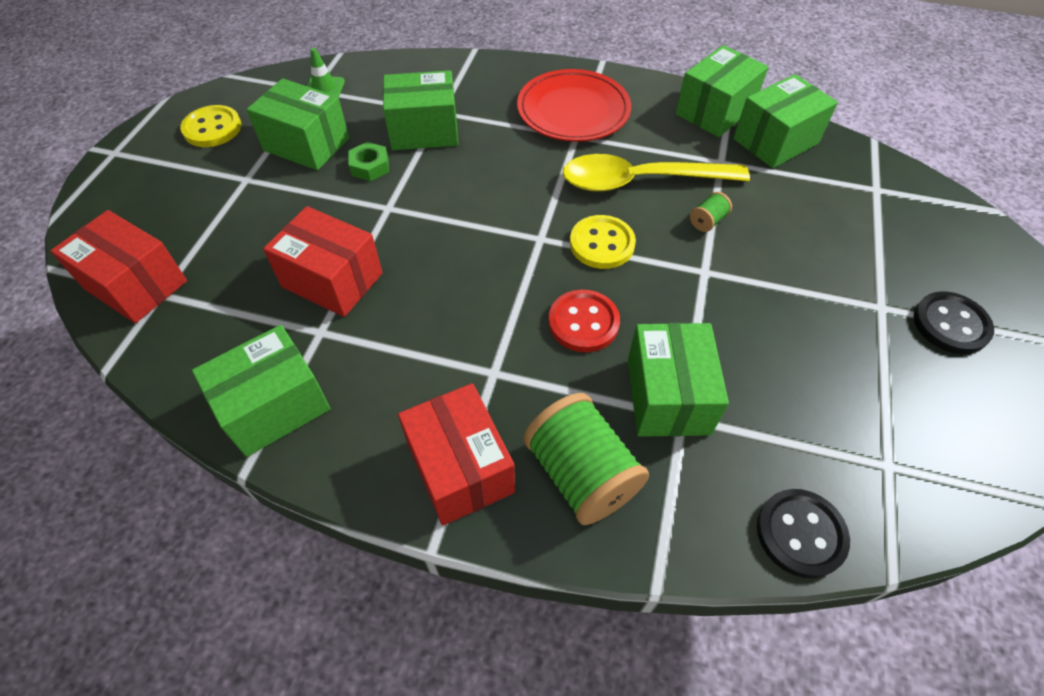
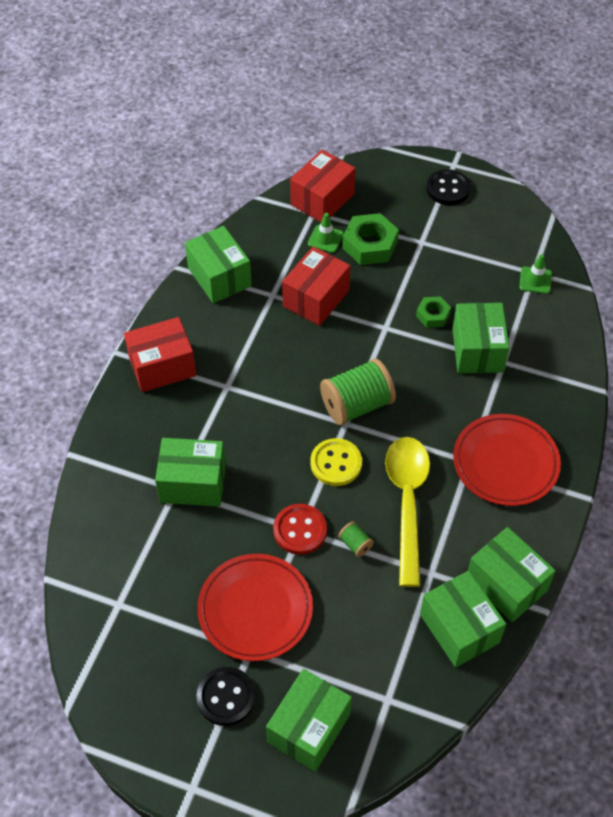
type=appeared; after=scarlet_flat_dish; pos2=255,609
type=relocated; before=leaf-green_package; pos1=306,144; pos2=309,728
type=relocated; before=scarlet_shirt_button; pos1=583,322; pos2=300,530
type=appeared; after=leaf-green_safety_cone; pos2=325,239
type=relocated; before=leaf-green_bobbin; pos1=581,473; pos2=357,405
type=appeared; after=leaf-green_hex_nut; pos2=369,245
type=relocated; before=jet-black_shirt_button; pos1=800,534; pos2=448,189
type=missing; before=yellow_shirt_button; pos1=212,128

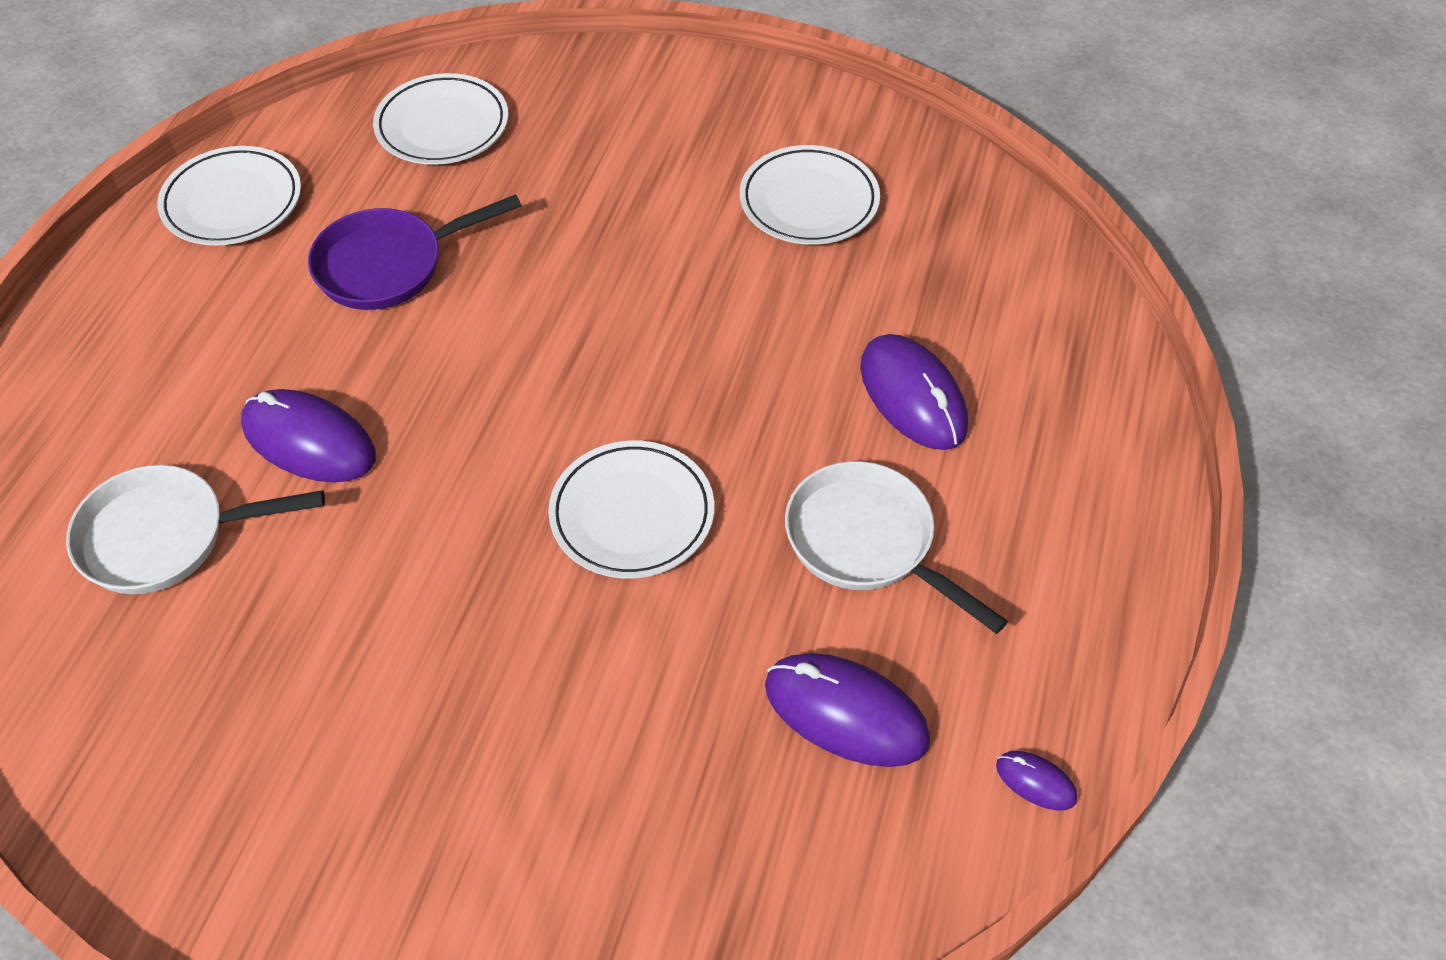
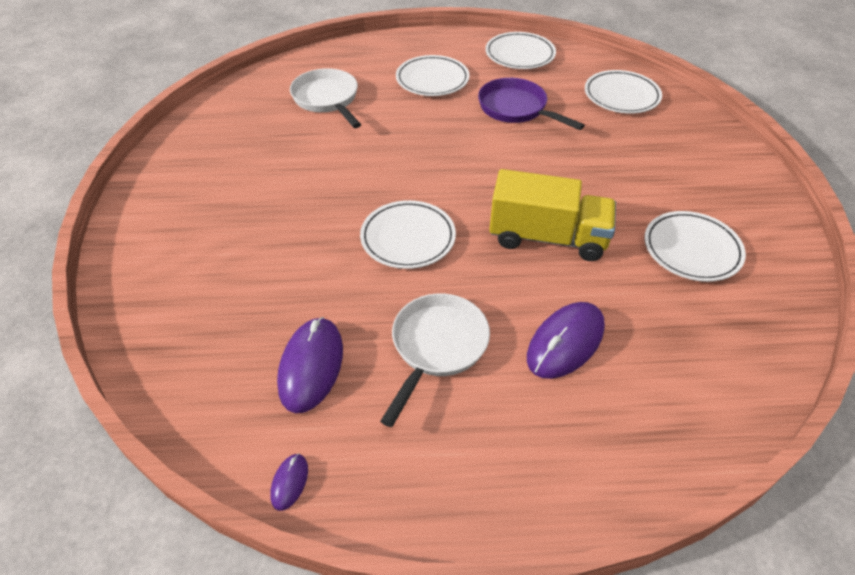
type=appeared; after=snow-white_flat_dish; pos2=432,80
type=appeared; after=yellow_lorry; pos2=547,237
type=missing; before=violet_computer_mouse; pos1=309,441

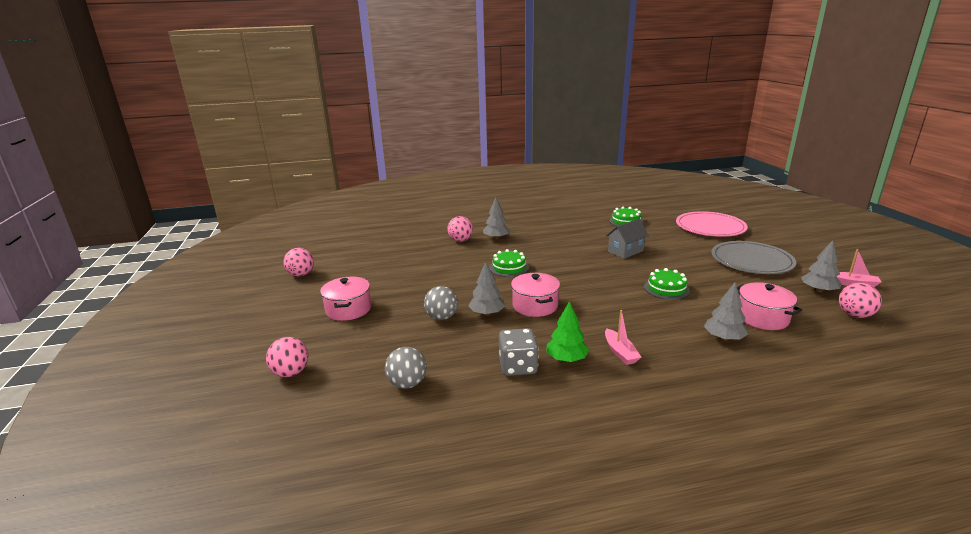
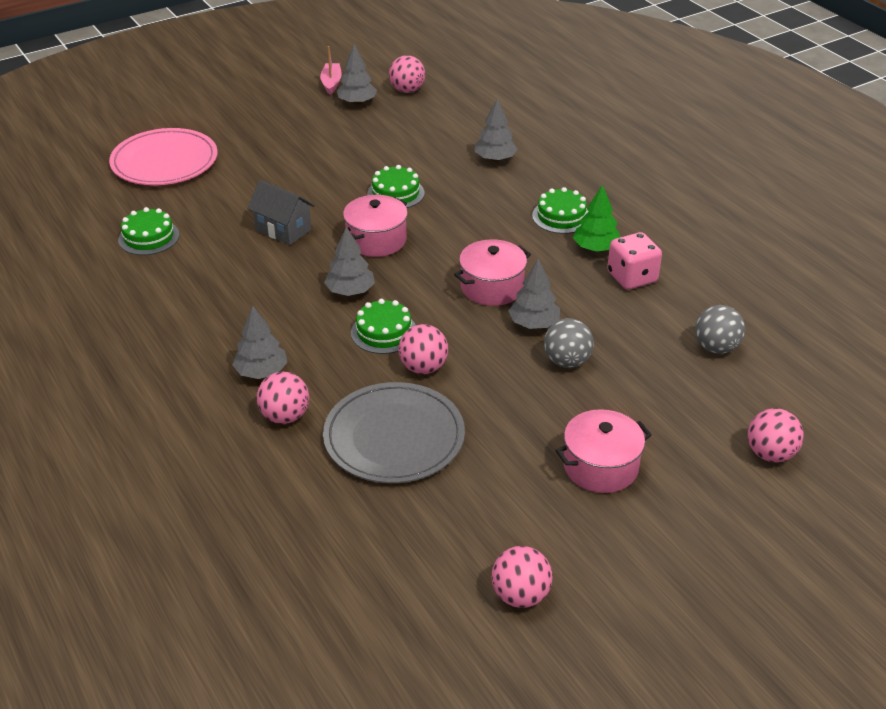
type=relocated; before=ash-grey_flat_dish; pos1=751,261; pos2=394,437
type=appeared; after=ash-grey_fir_tree; pos2=350,291
type=relocated; before=rose-pink_stockpot; pos1=762,318; pos2=376,240
type=appeared; after=rose-pink_ball; pos2=423,367
type=exchanged; before=rose-pink_boat; after=leaf-green_layer_cake; pos1=620,352; pos2=561,216
type=colour; before=ash-grey_dice; after=rose-pink_dice; pos1=518,367; pos2=632,277

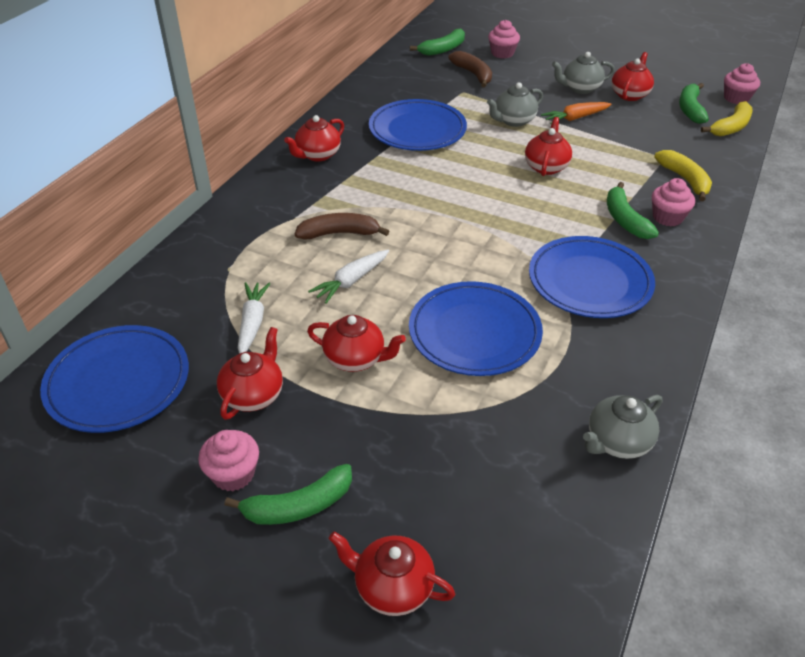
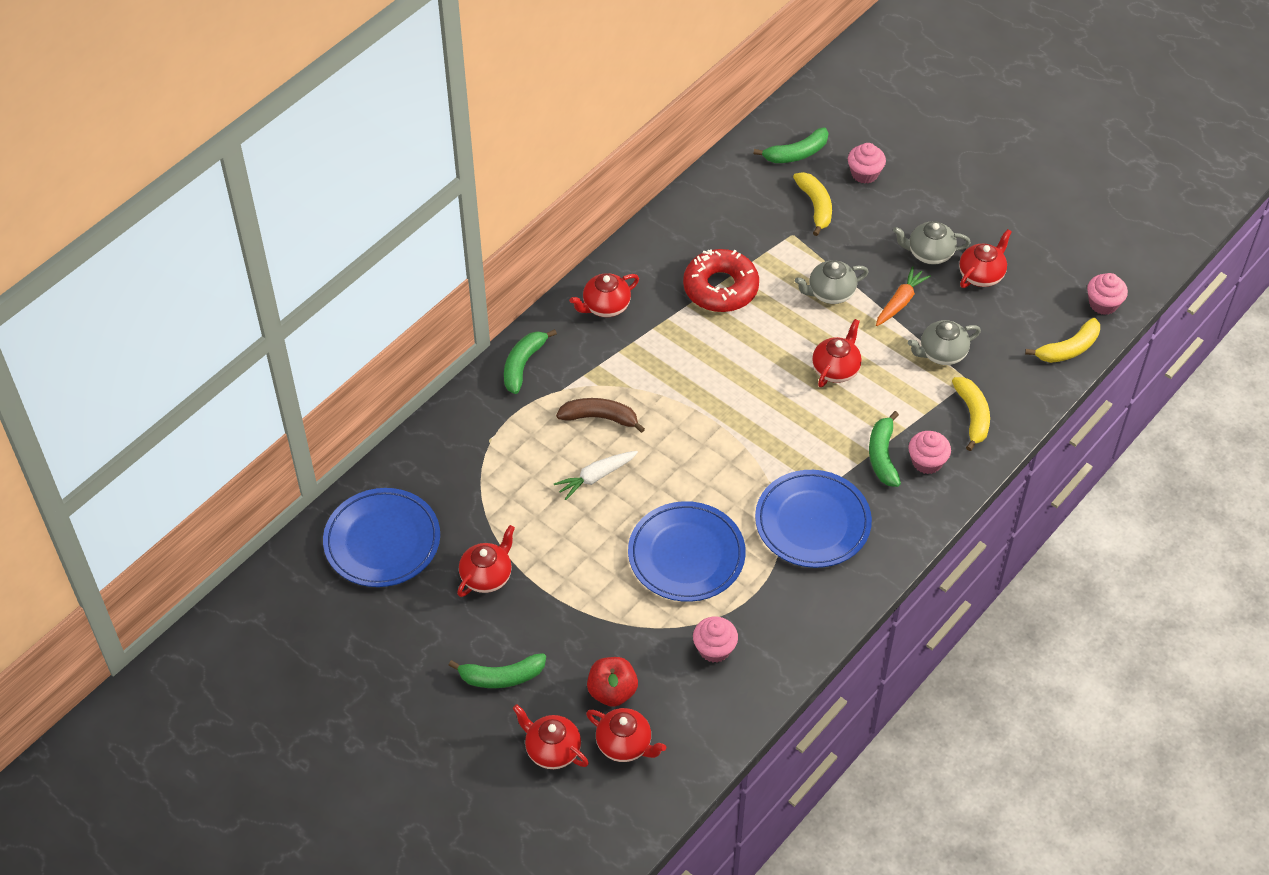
type=relocated; before=leaf-green_banana_fruit; pos1=690,109; pos2=523,365
type=relocated; before=scarlet_china_teapot; pos1=355,359; pos2=625,744
type=appeared; after=scarlet_toy_apple; pos2=612,691
type=exchanged; before=royal_blue_flat_dish; after=scarlet_glazed_donut; pos1=417,130; pos2=720,288
type=relocated; before=rose-pink_cupcake; pos1=233,474; pos2=714,649
type=colour; before=russet_banana_fruit; after=yellow_banana_fruit; pos1=473,74; pos2=815,206
type=spun; before=orange_carrot; pos1=575,118; pos2=900,302; turn=135
type=relocated; before=ash-grey_china_teapot; pos1=617,442; pos2=941,353
type=missing; before=snow-white_carrot; pos1=252,323

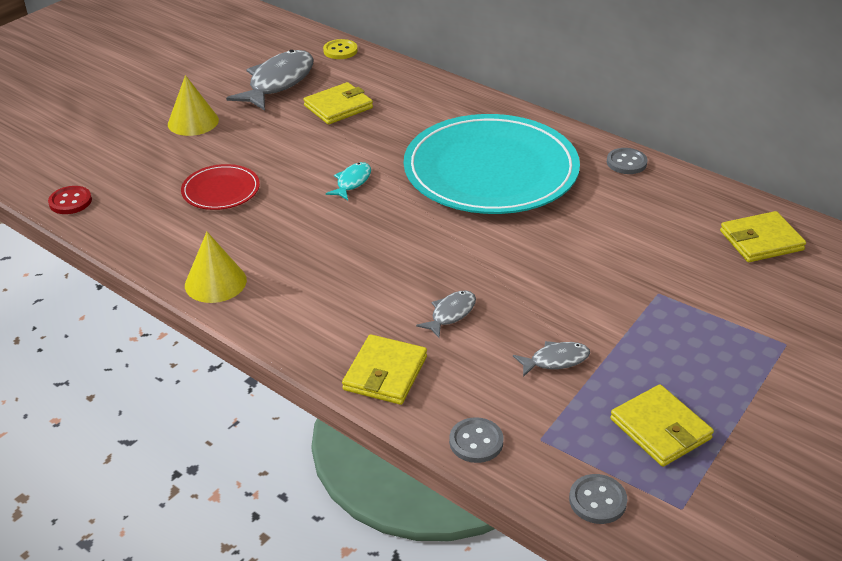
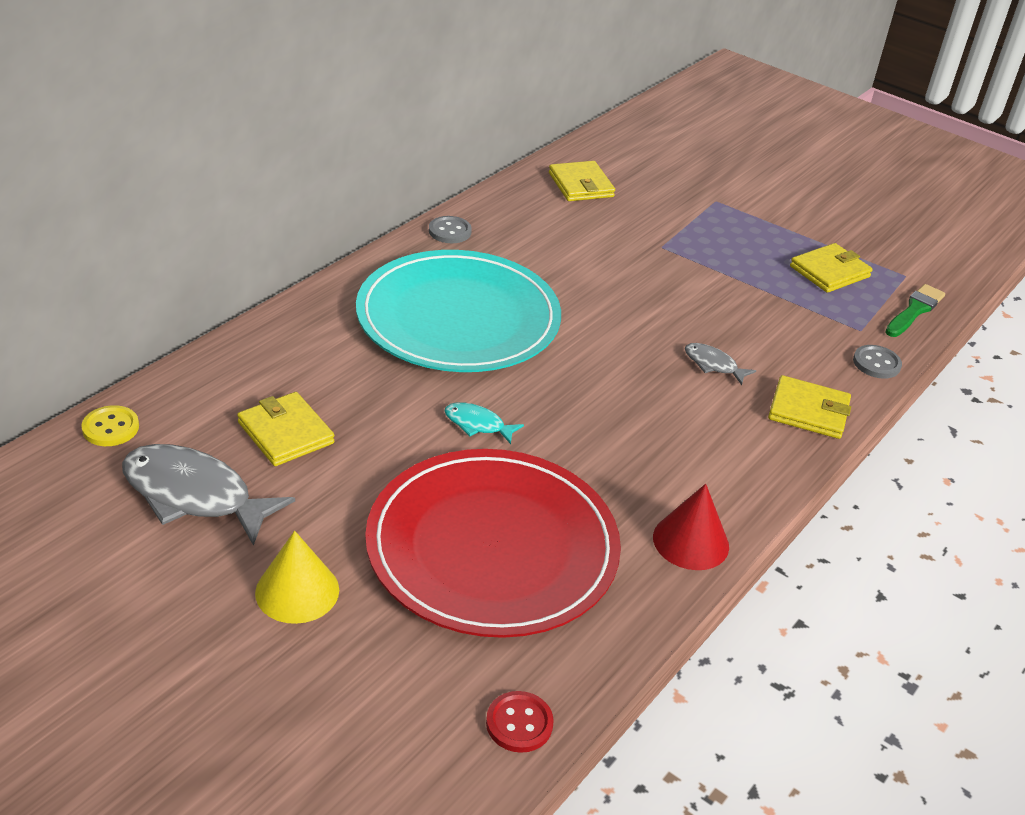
type=size; before=scarlet_flat_dish; pos1=221,190; pos2=492,547; scale=2.29
type=colour; before=yellow_cone_shape; after=scarlet_cone_shape; pos1=215,282; pos2=691,541
type=exchanged; before=ash-grey_shirt_button; after=leaf-green_paint_brush; pos1=597,500; pos2=914,310
type=missing; before=ash-grey_toy_fish; pos1=556,360

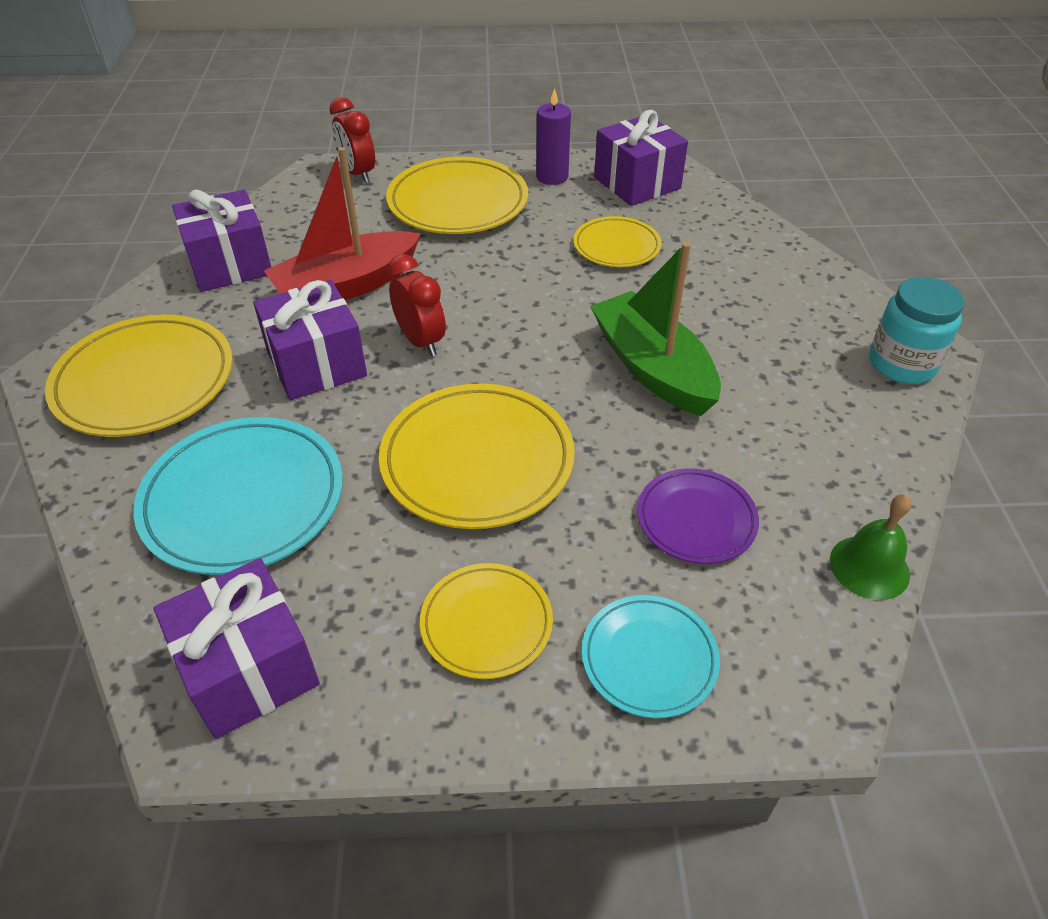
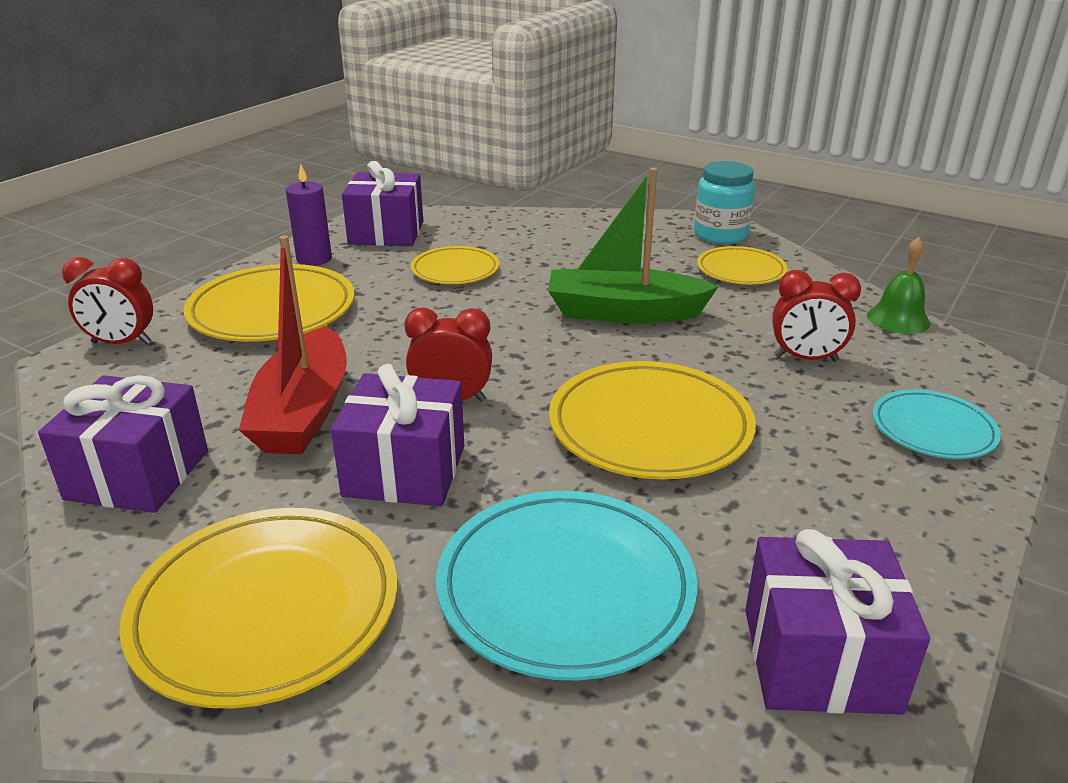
type=relocated; before=yellow_flat_dish; pos1=486,623; pos2=740,270
type=exchanged; before=violet_flat_dish; after=scarlet_clock; pos1=696,519; pos2=806,358

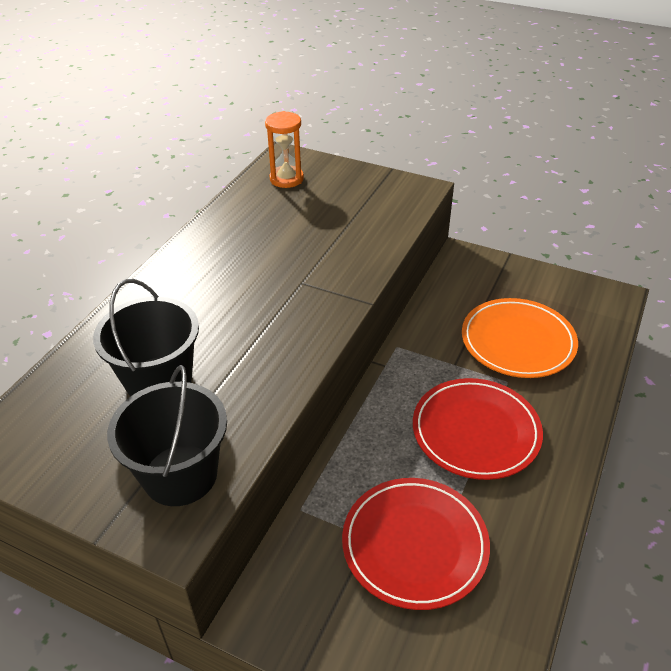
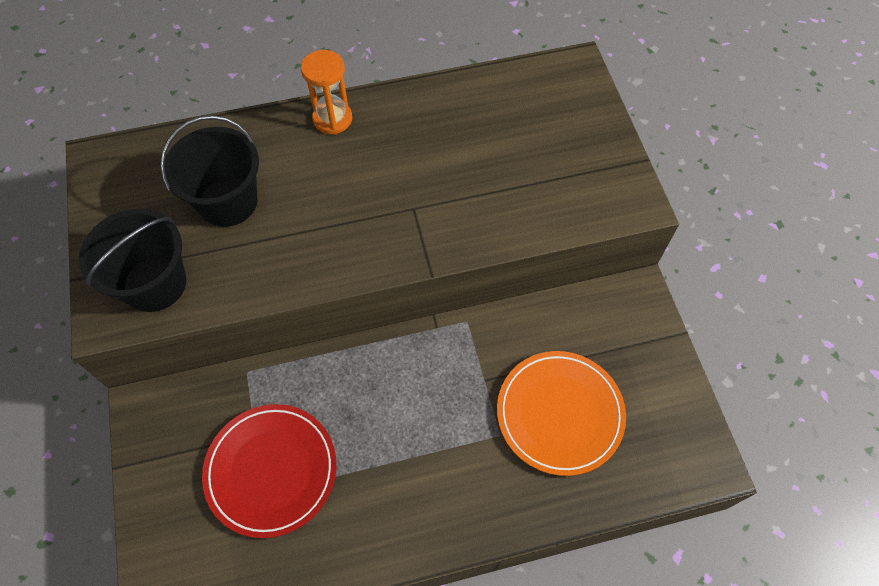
type=relocated; before=orange_hourglass; pos1=286,179; pos2=332,119
type=missing; before=scarlet_flat_dish; pos1=476,431

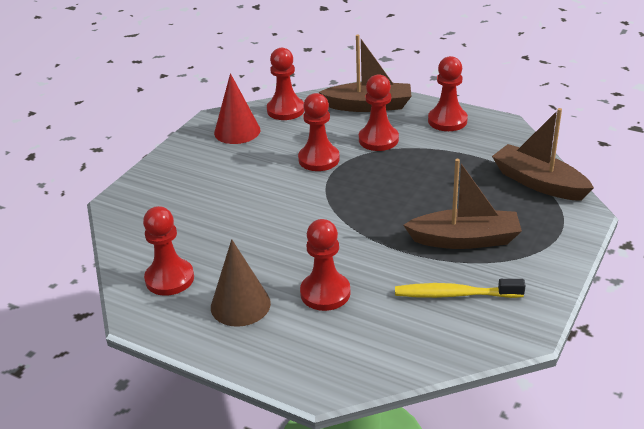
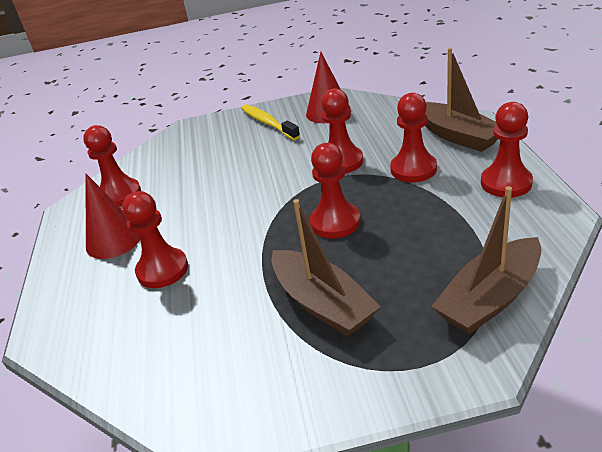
type=colour; before=russet_cone_shape; after=scarlet_cone_shape; pos1=240,305; pos2=114,240
type=relocated; before=yellow_toothbrush; pos1=454,294; pos2=268,123
type=relocated; before=scarlet_game_pawn; pos1=285,110; pos2=335,222
type=spun; before=russet_boat; pos1=538,183; pos2=490,298; turn=-135

